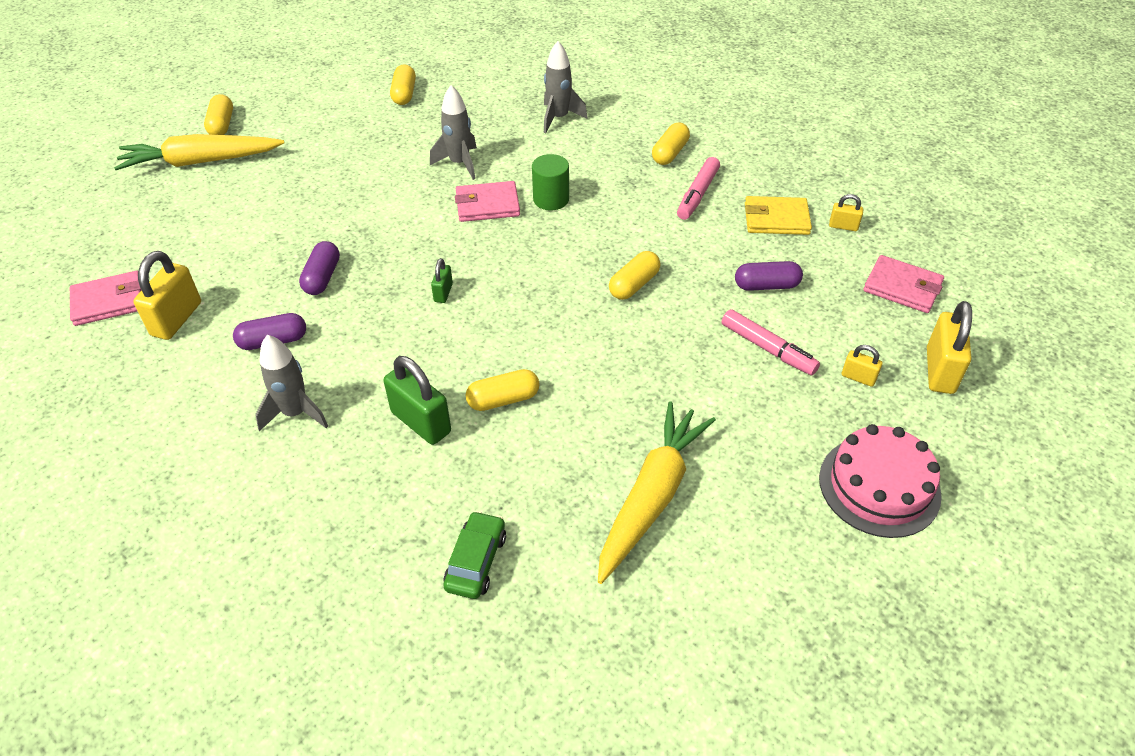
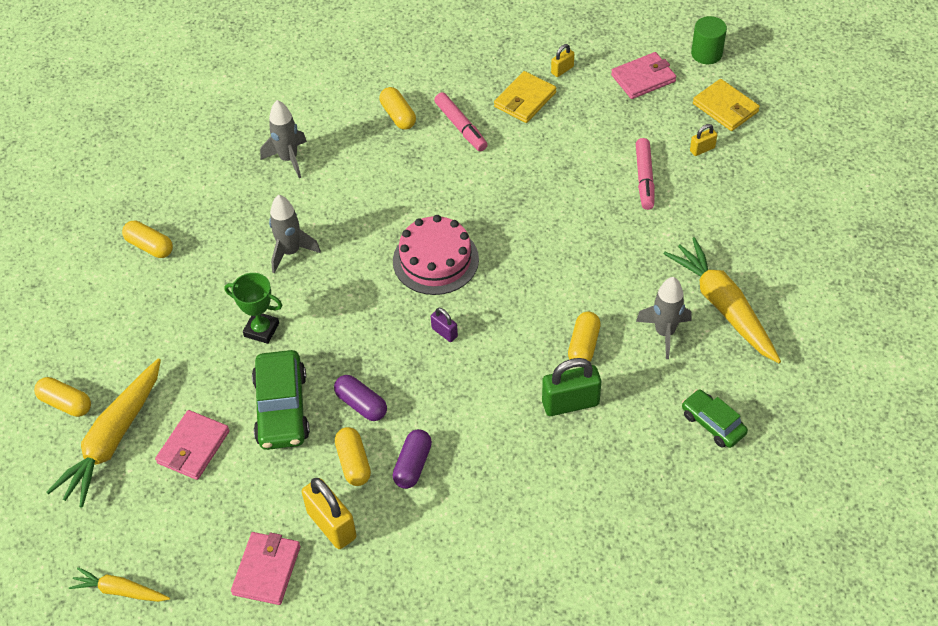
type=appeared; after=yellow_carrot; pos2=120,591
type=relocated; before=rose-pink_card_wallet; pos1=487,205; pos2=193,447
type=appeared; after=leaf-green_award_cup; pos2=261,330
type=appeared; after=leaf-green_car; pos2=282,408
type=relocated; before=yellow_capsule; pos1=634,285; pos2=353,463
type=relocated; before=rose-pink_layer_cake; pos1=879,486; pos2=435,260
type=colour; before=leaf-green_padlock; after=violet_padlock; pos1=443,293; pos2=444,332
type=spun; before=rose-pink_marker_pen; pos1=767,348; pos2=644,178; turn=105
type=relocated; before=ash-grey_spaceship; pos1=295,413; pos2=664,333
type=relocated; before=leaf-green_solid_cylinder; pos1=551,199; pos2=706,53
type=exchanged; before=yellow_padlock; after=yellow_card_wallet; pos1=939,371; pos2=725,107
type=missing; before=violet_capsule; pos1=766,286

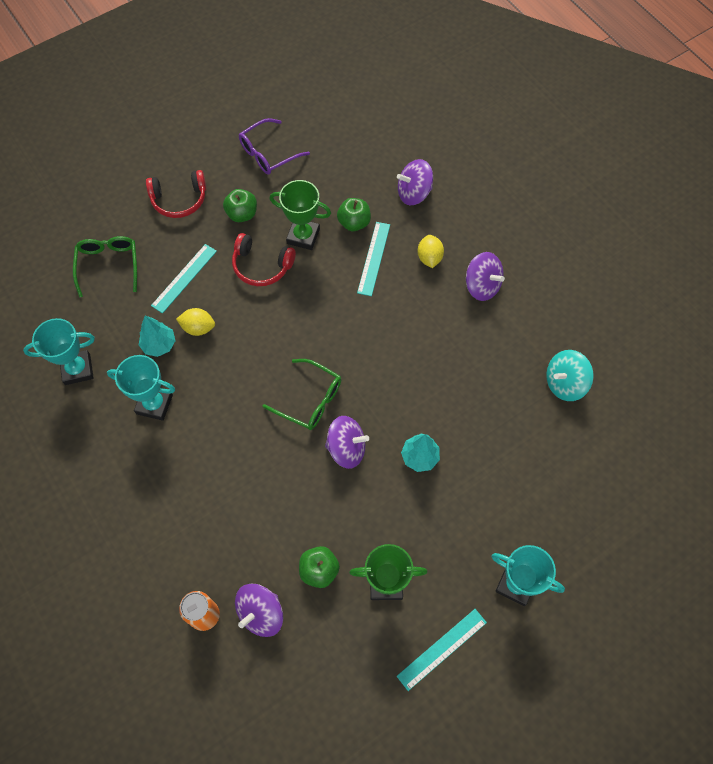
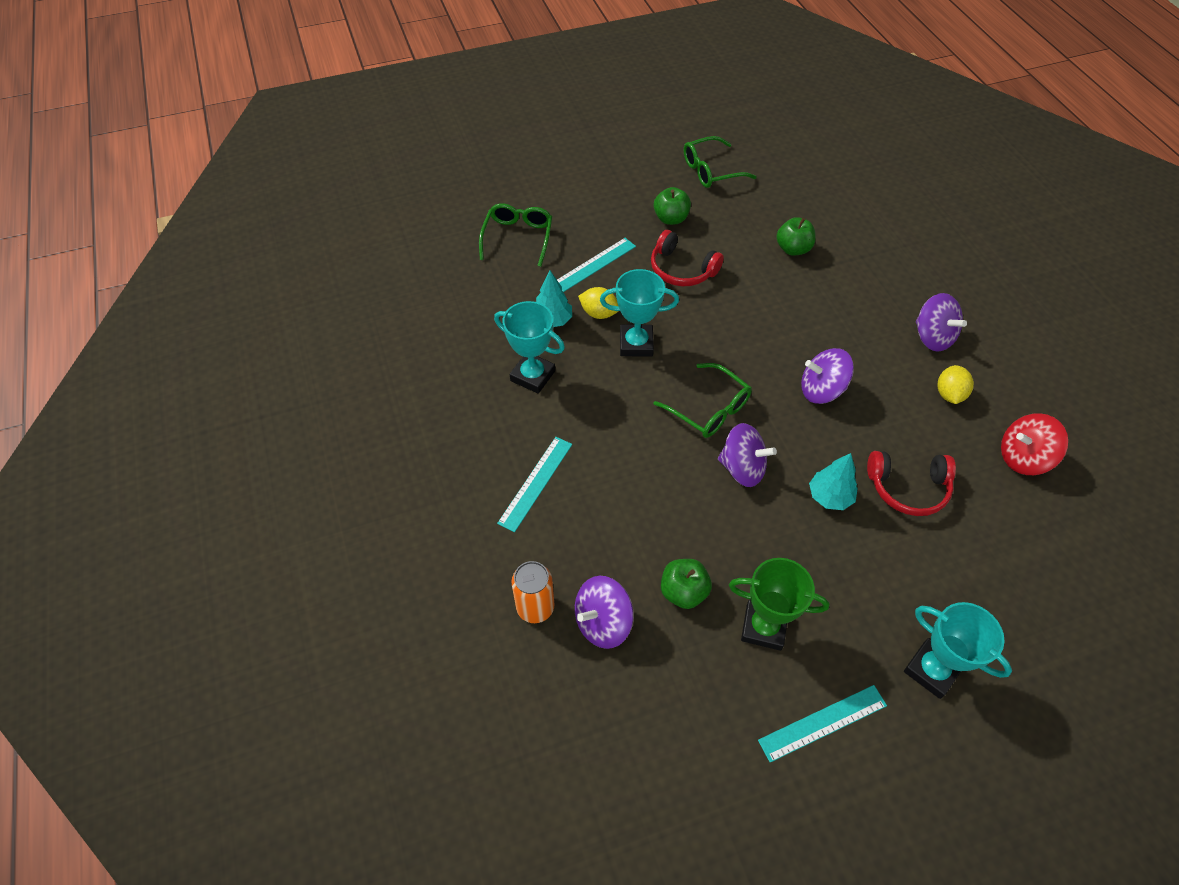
type=relocated; before=turquoise_straightedge; pos1=374,258; pos2=536,483
type=relocated; before=turquoise_award_cup; pos1=77,369; pos2=636,344
type=colour; before=violet_eyeglasses; after=leaf-green_eyeglasses; pos1=268,153; pos2=711,170
type=relocated; before=violet_spinning_top; pos1=414,193; pos2=821,390
type=relocated; before=scarlet_headset; pos1=179,200; pos2=908,488
type=relocated; before=yellow_toy_lemon; pos1=429,258; pos2=949,394
type=colour; before=turquoise_spinning_top; after=scarlet_spinning_top; pos1=564,383; pos2=1023,457
type=missing; before=leaf-green_award_cup; pos1=303,236

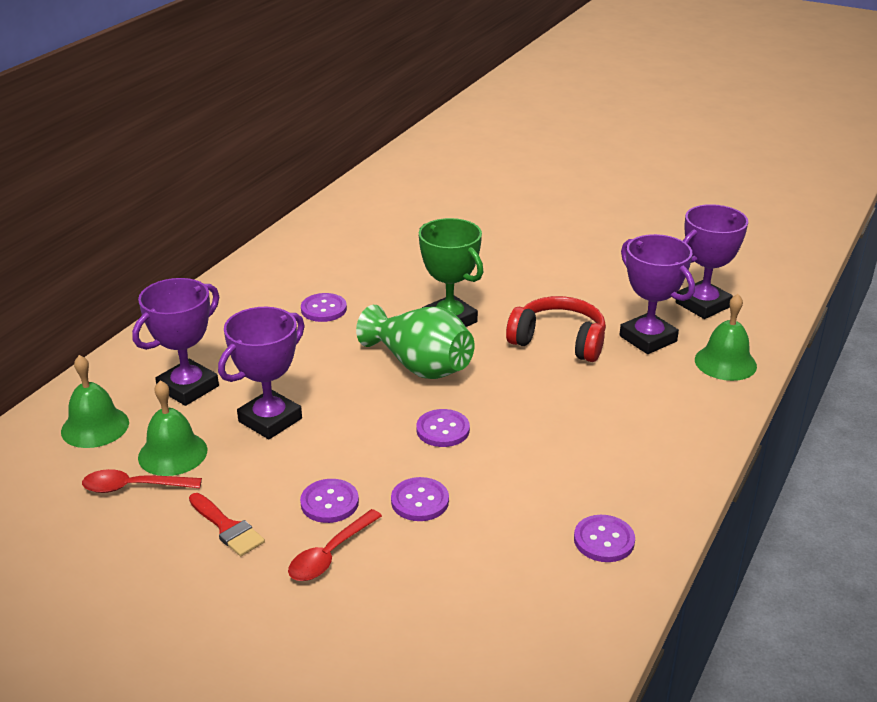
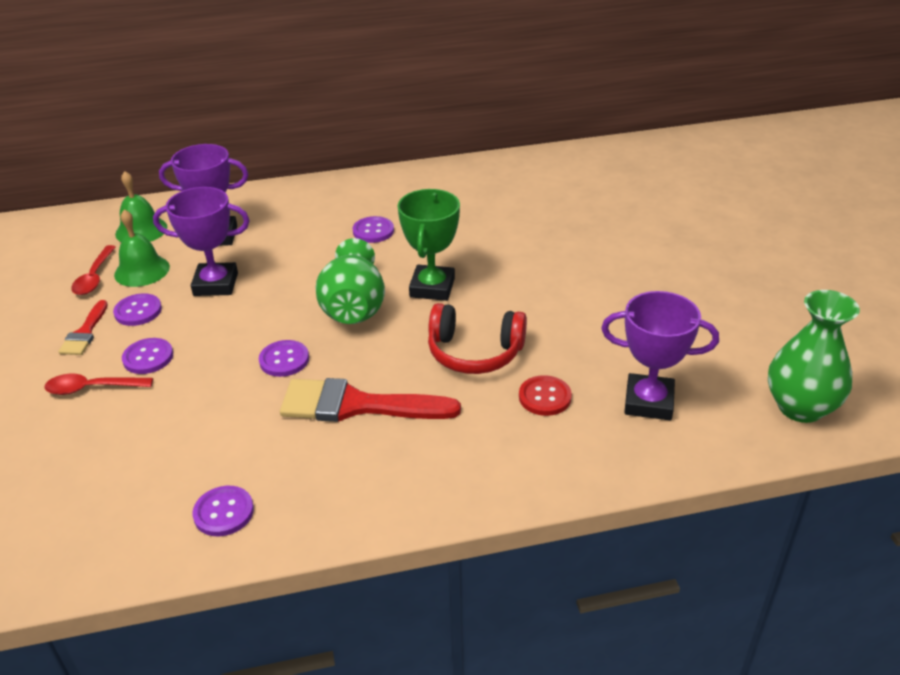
type=spun; before=scarlet_spoon; pos1=133,487; pos2=94,277; turn=-135
type=relocated; before=violet_shirt_button; pos1=420,501; pos2=138,311
type=appeared; after=scarlet_paint_brush; pos2=357,405
type=spun; before=scarlet_headset; pos1=559,341; pos2=474,352; turn=120
type=exchanged; before=violet_award_cup; after=scarlet_shirt_button; pos1=648,338; pos2=544,397
type=appeared; after=leaf-green_tall_vase; pos2=800,407
type=missing; before=leaf-green_hand_bell; pos1=725,362

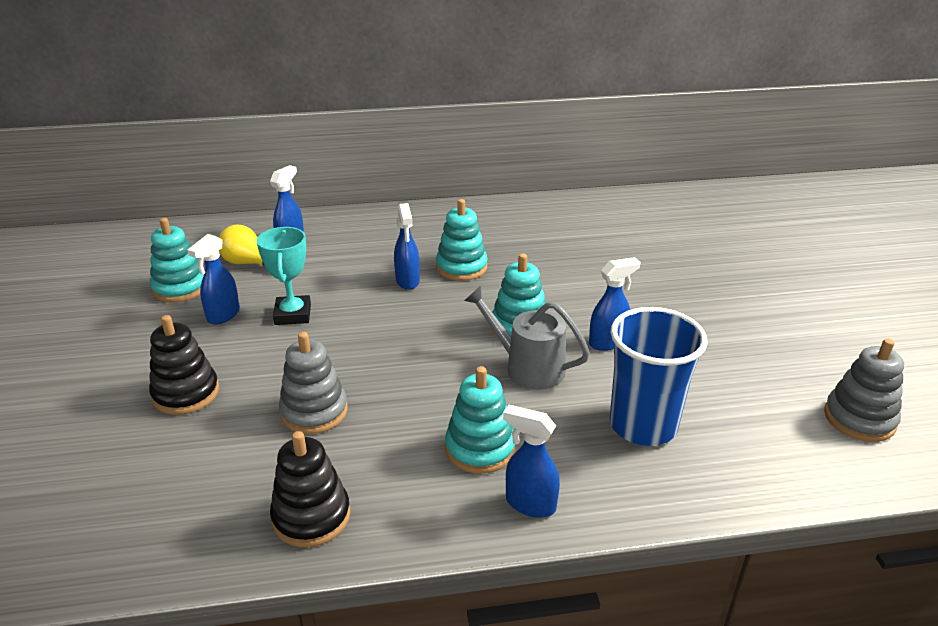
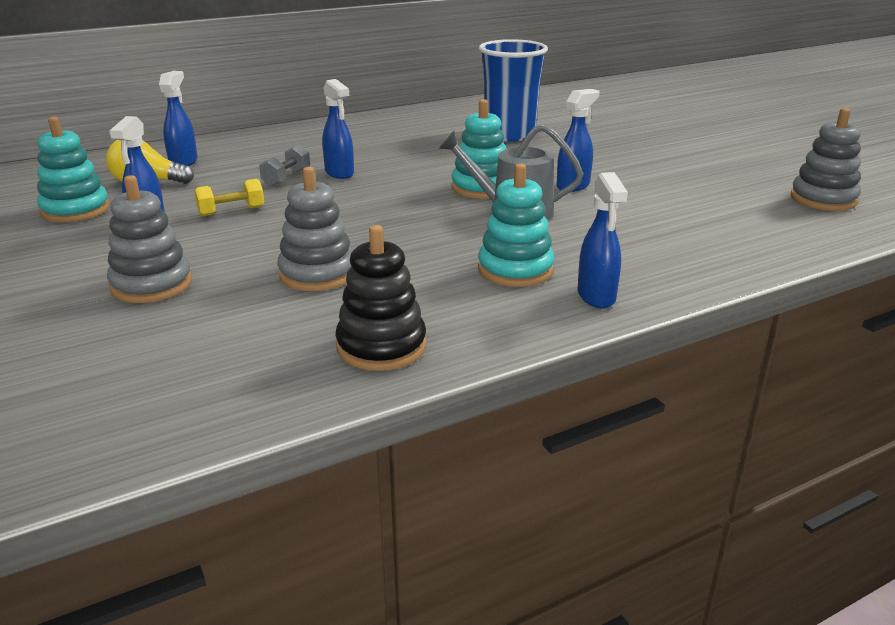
type=colour; before=jet-black_stacking_toy; after=ash-grey_stacking_toy; pos1=186,393; pos2=152,285
type=exchanged; before=turquoise_award_cup; after=yellow_hand_weight; pos1=293,314; pos2=231,211
type=appeared; after=ash-grey_hand_weight; pos2=286,178
type=relocated; before=royal_blue_cup; pos1=643,425; pos2=509,135
type=spun; before=royal_blue_spray_bottle; pos1=530,504; pos2=596,296; turn=-105
type=missing; before=turquoise_stacking_toy; pos1=461,267

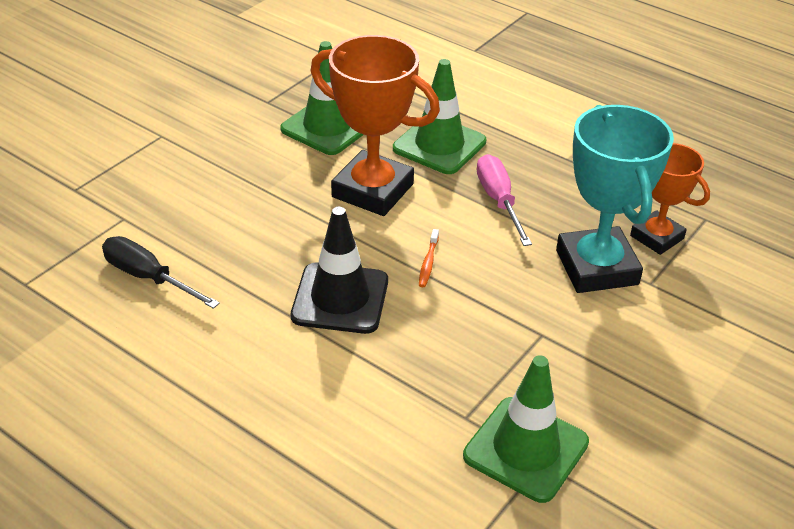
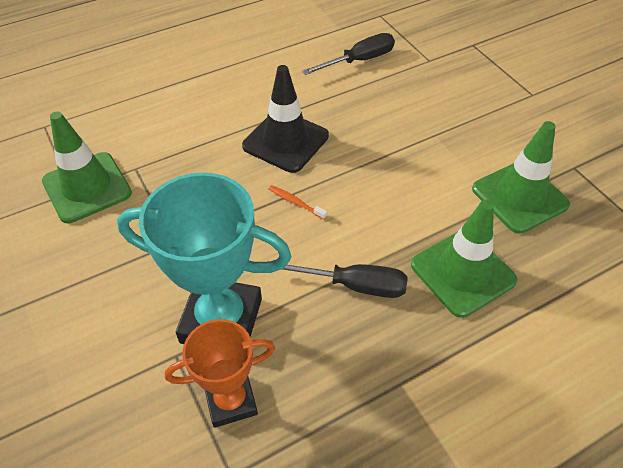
type=colour; before=rose-pink_hand_screwdriver; after=jet-black_hand_screwdriver; pos1=499,201; pos2=353,285
type=missing; before=orange_award_cup; pos1=372,190

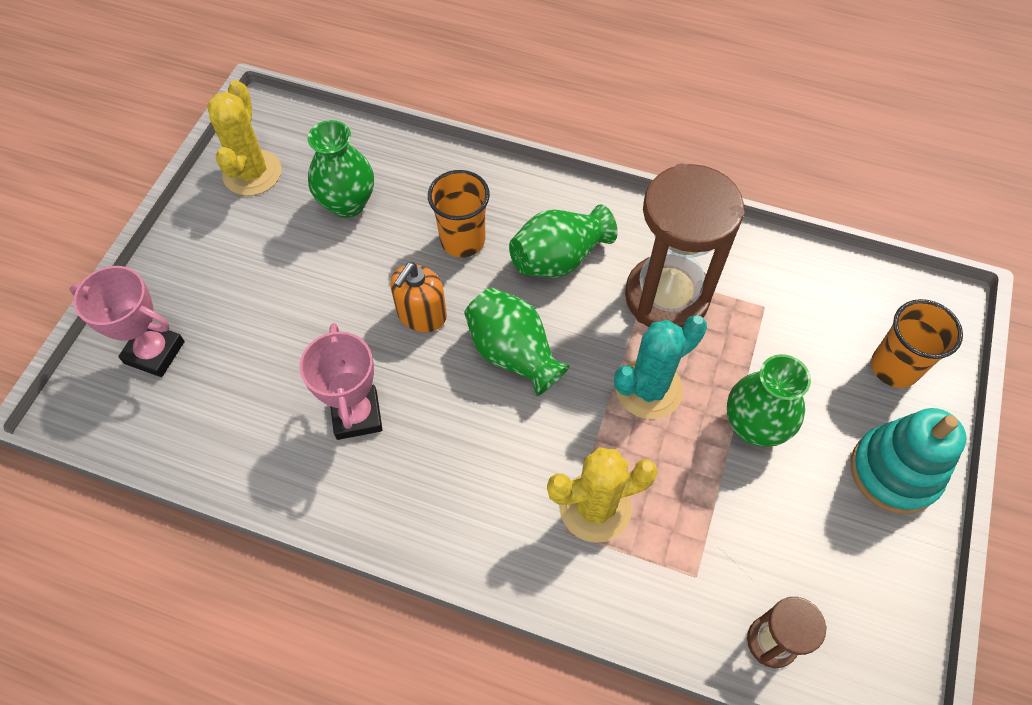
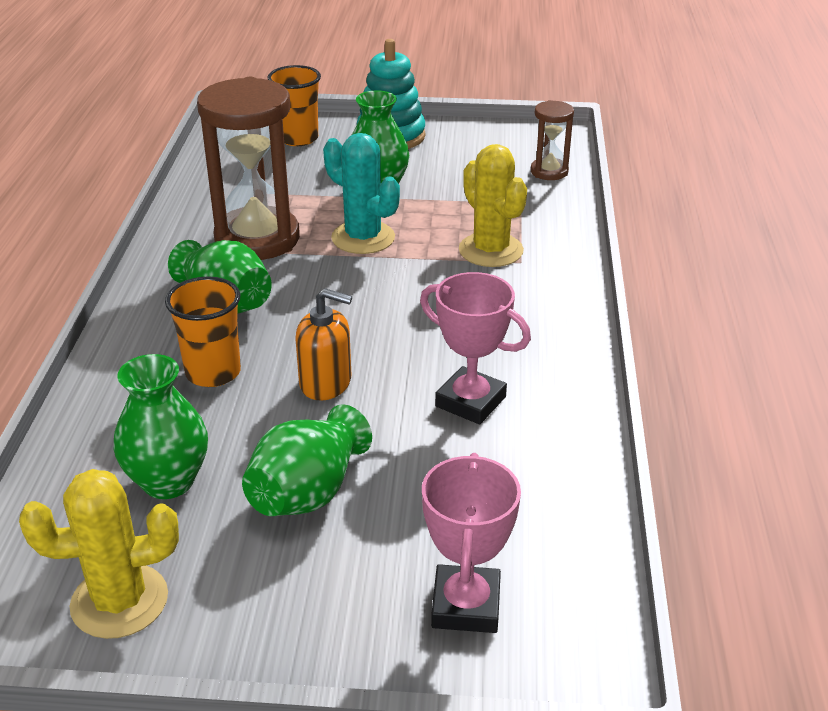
type=relocated; before=leaf-green_tall_vase; pos1=513,353; pos2=308,492
type=spun; before=rose-pink_award_cup; pos1=356,415; pos2=470,402; turn=60

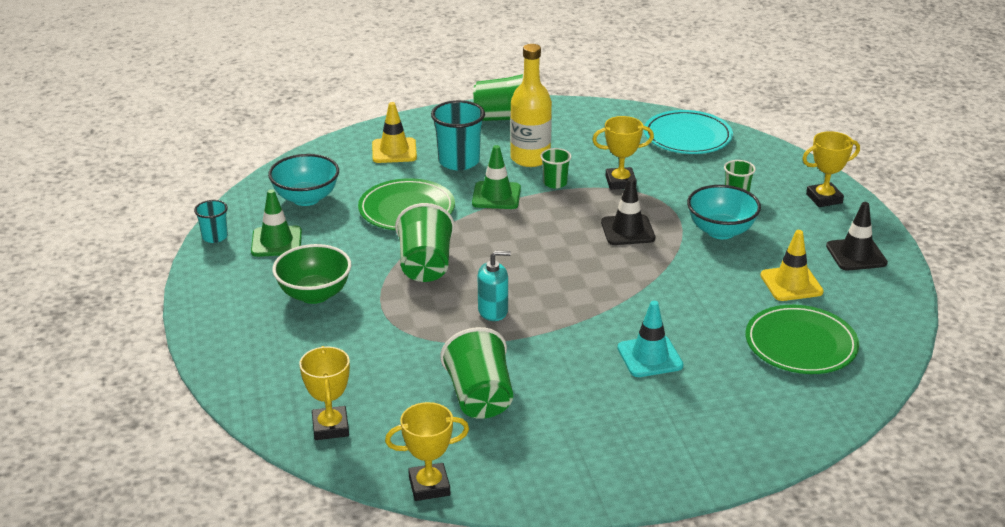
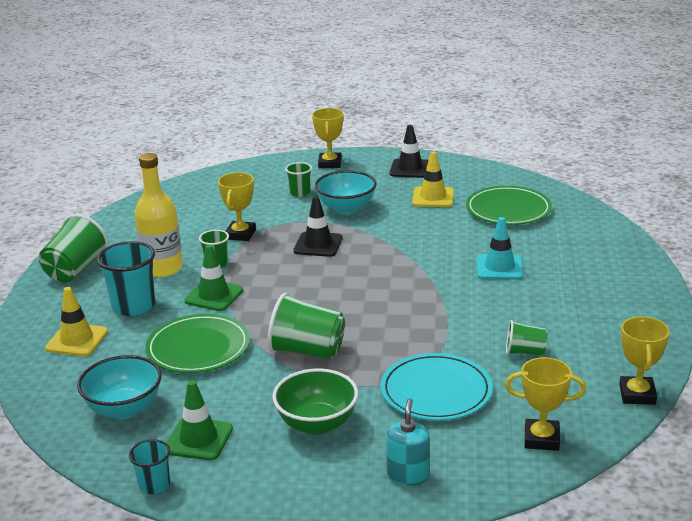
type=relocated; before=turquoise_flat_dish; pos1=687,136; pos2=436,391
type=relocated; before=turquoise_pump_bottle; pos1=493,311; pos2=408,475
type=size; before=leaf-green_cup; pos1=480,398; pos2=525,352; scale=0.56

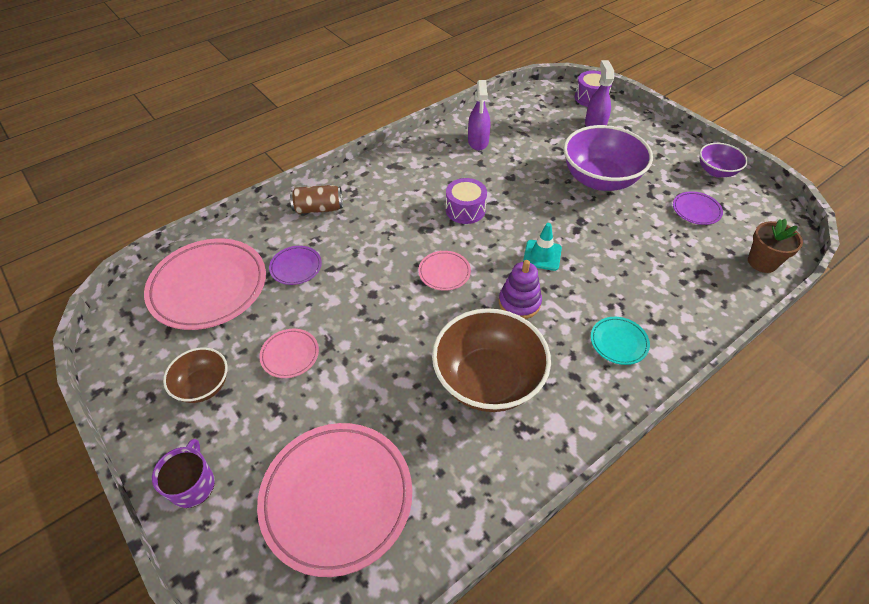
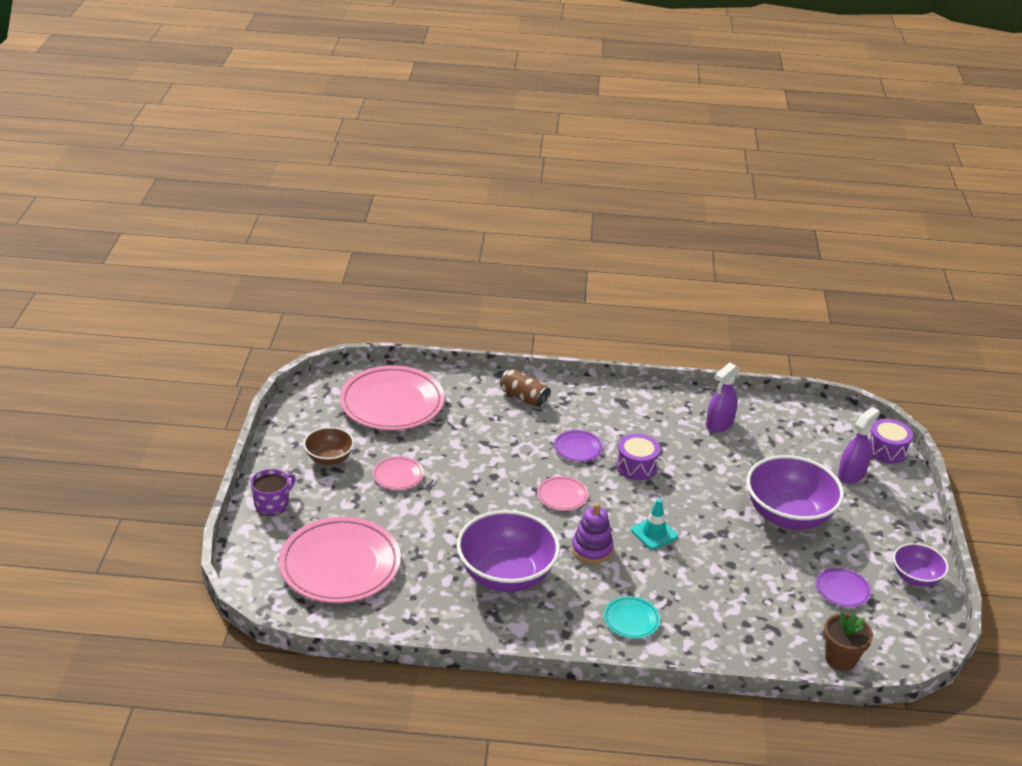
type=colour; before=russet_serving_bowl; after=violet_serving_bowl; pos1=488,380; pos2=506,575
type=relocated; before=violet_flat_dish; pos1=296,267; pos2=578,448

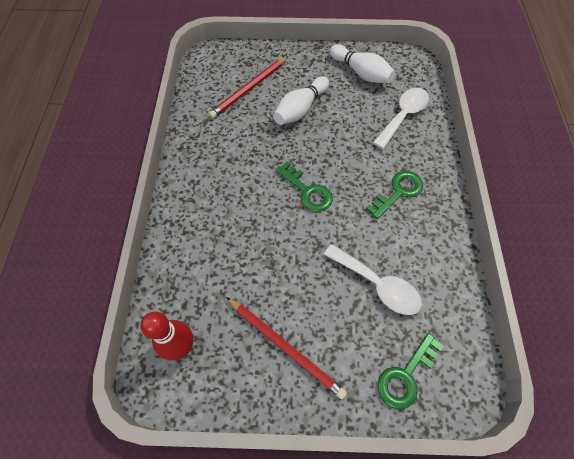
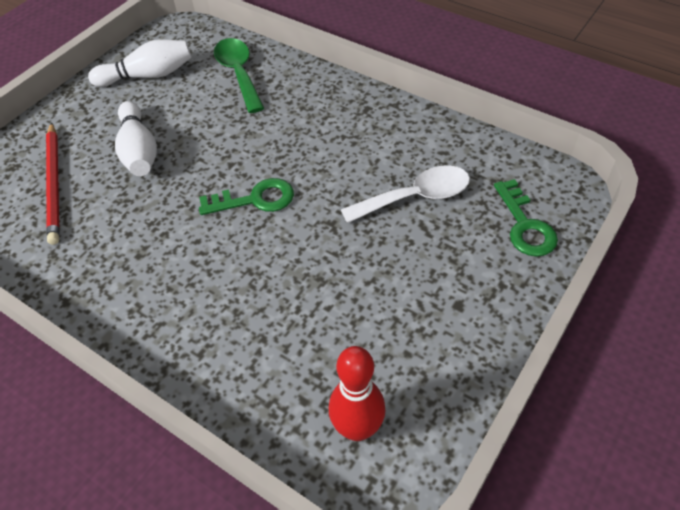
type=colour; before=snow-white_spoon; after=leaf-green_spoon; pos1=403,116; pos2=239,73
type=missing; before=scarlet_wooden_pencil; pos1=285,347
type=missing; before=leaf-green_key; pos1=398,192

